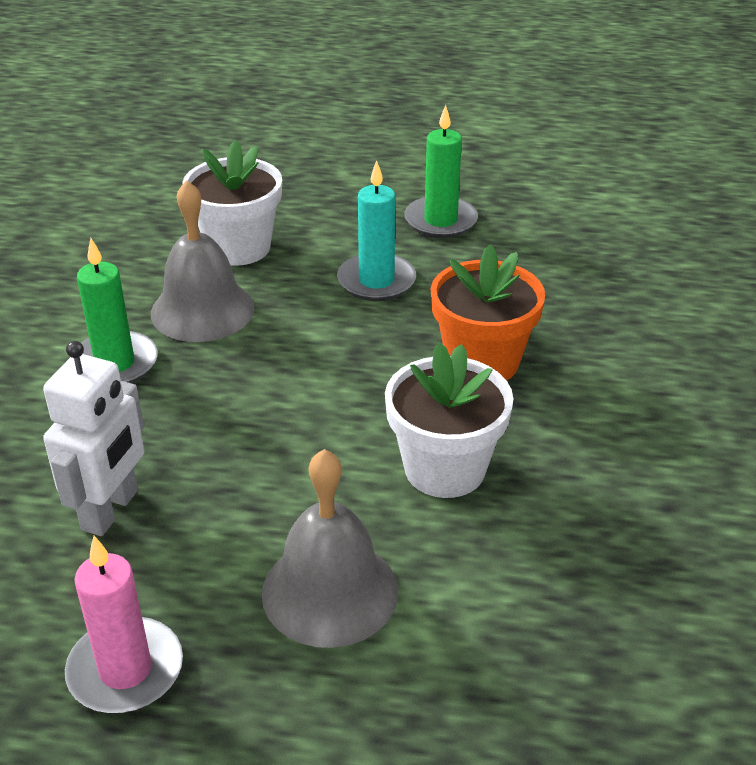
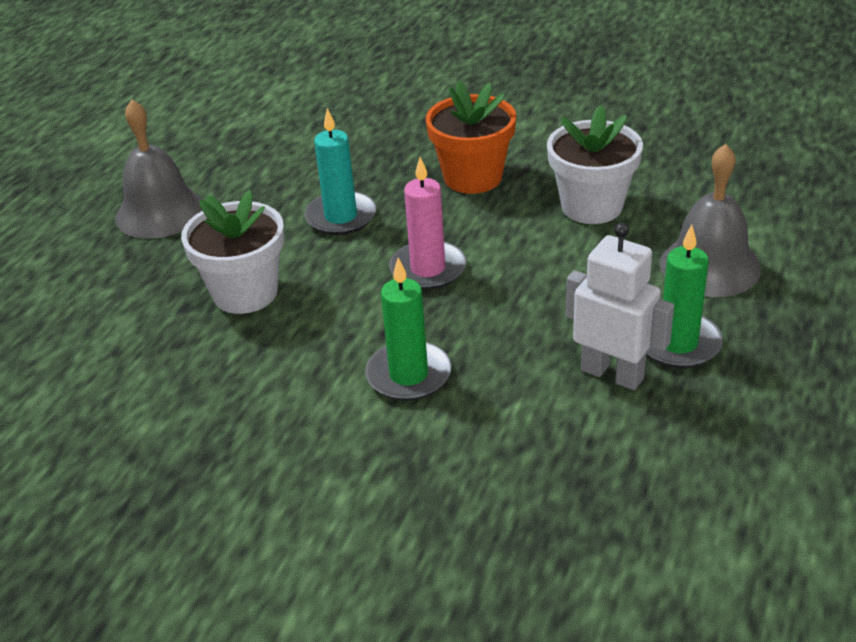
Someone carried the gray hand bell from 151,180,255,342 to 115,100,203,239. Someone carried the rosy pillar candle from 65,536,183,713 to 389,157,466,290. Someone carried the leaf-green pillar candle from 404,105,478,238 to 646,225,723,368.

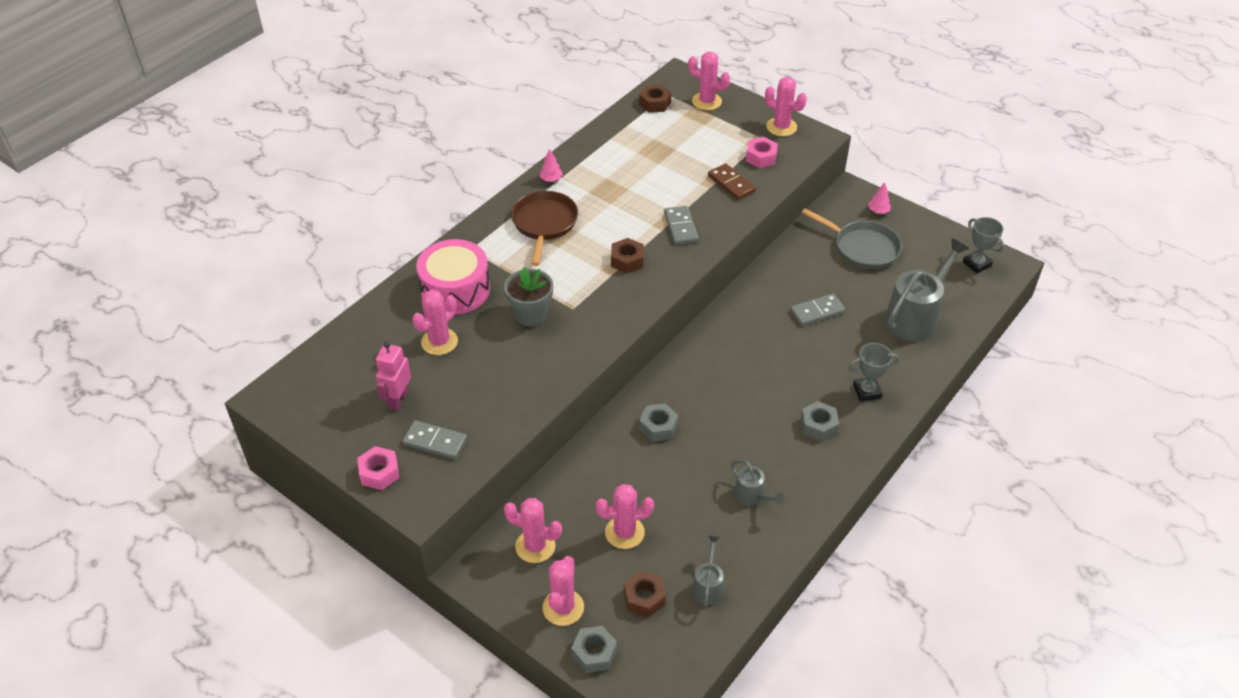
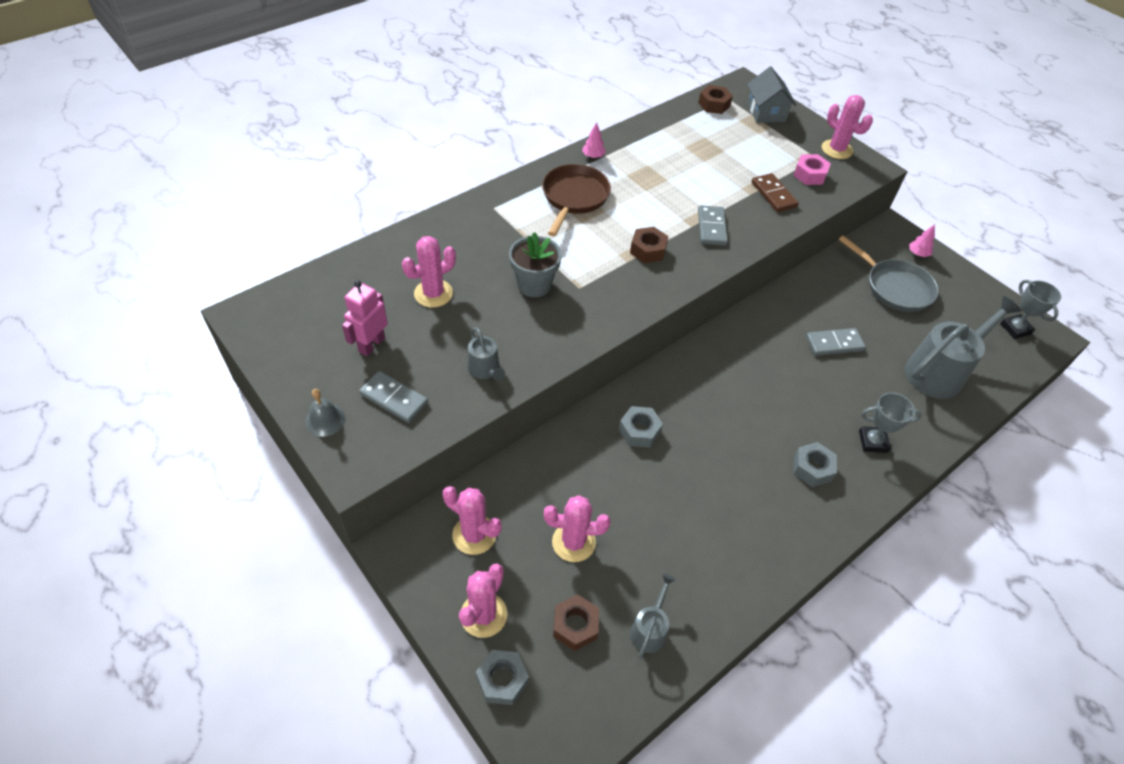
Someone swapped the rosy hex nut at 357,446,399,490 for the gray hand bell at 305,389,346,437. Someone carried the gray sprinkling can from 731,460,784,506 to 467,327,505,381. Someone swapped the rosy saguaro cactus at 688,52,730,110 for the gray house at 747,67,796,123. Someone took away the rosy snare drum at 416,239,490,315.

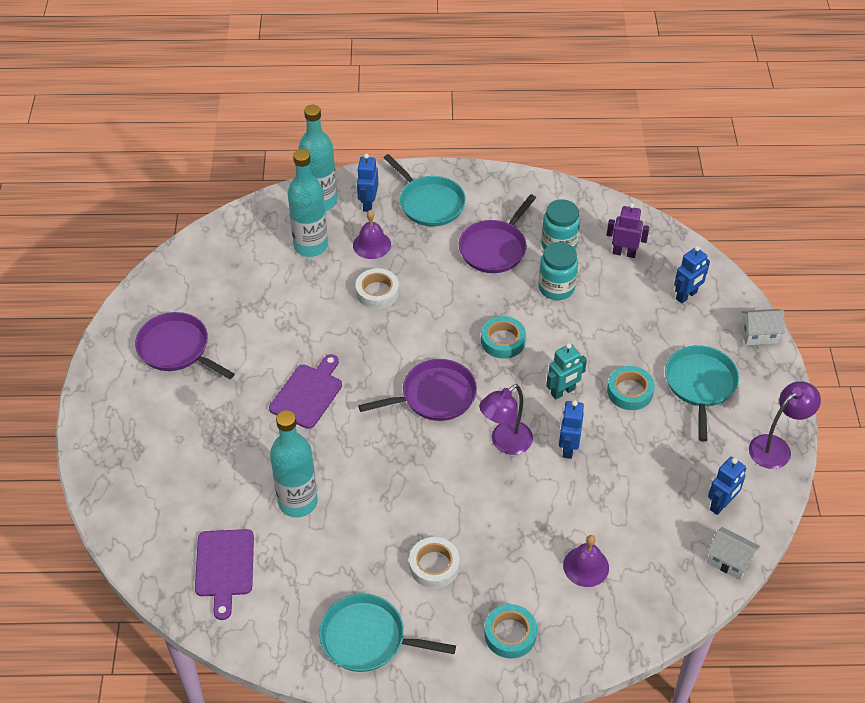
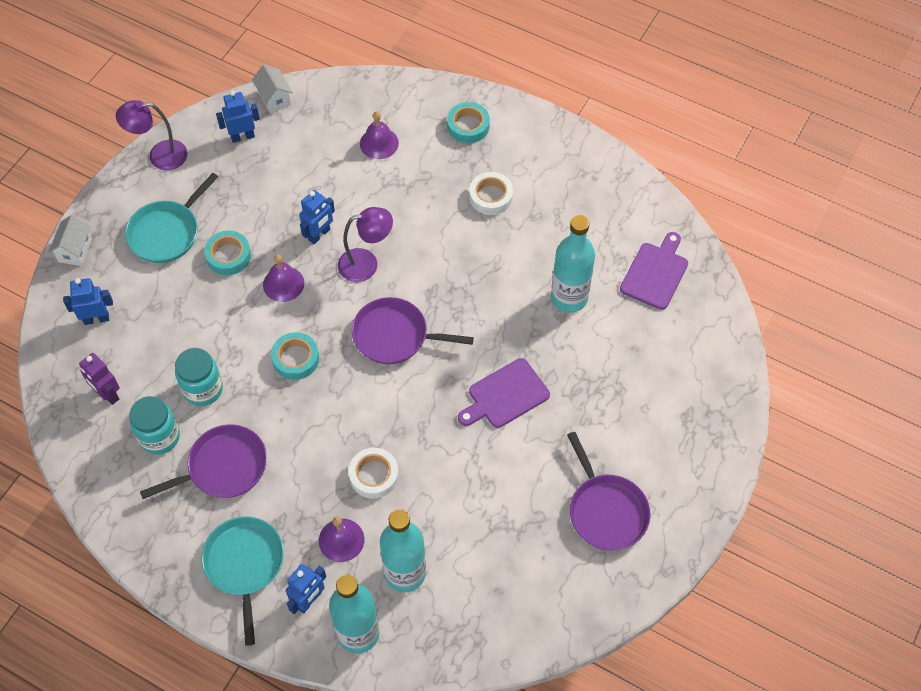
Someone rotated the white house at 741,309,785,345 by 75 degrees clockwise. Someone swapped the turquoise robot figure at 546,343,587,400 for the royal purple hand bell at 263,255,304,302. Someone took away the turquoise skillet at 319,594,456,672.

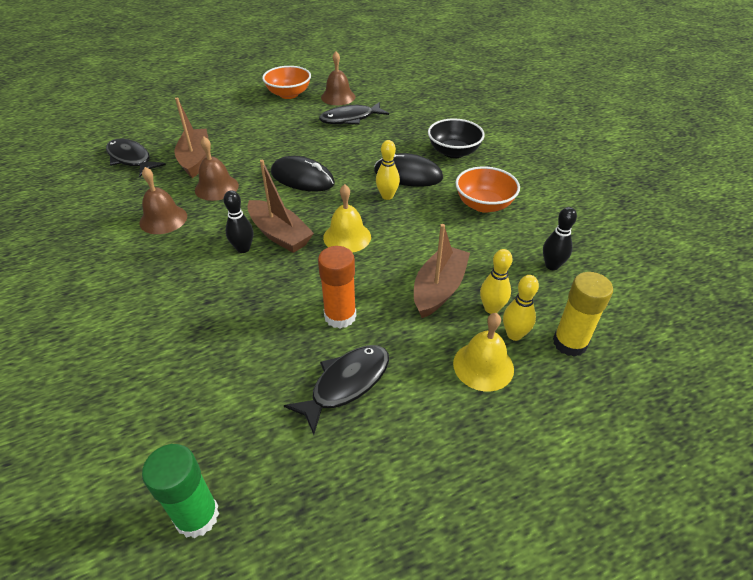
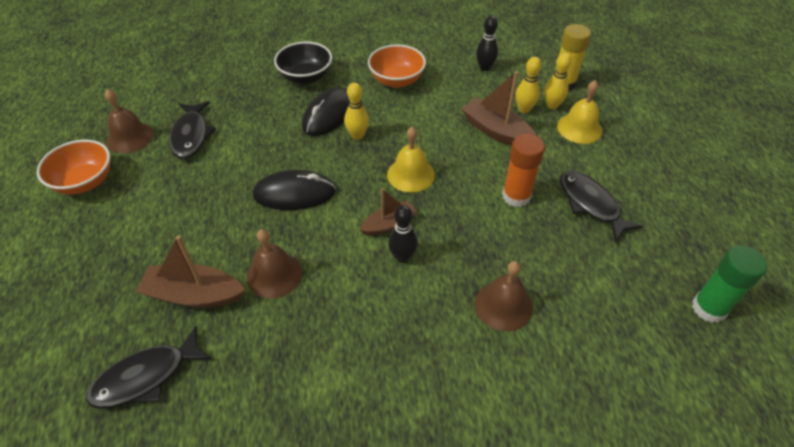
Someone rotated the ebony PC mouse at 271,156,335,192 by 45 degrees clockwise. Someone scaled the brown boat at 247,160,314,253 by 0.64. Someone carried the brown hand bell from 139,167,187,234 to 475,261,533,331.

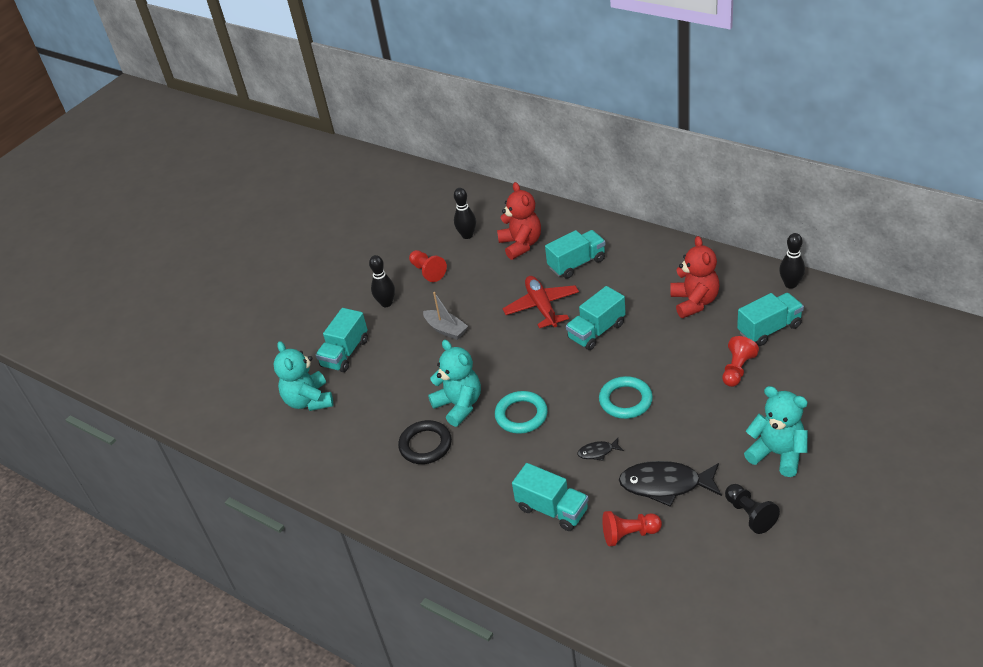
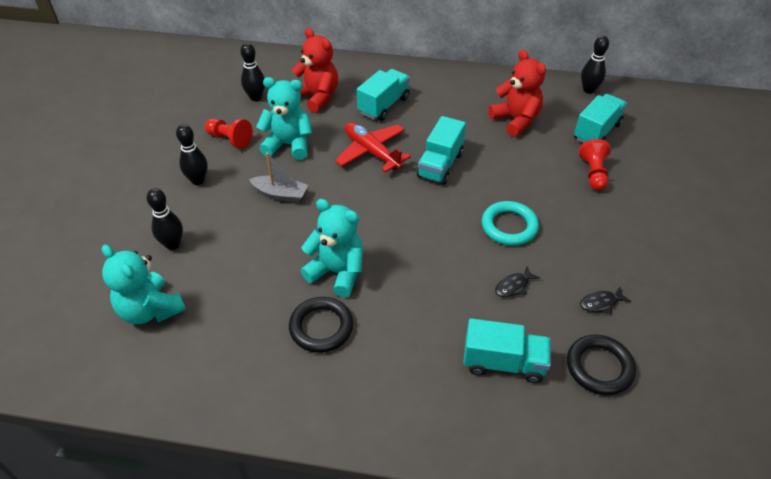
Someone swapped the turquoise toy truck at 316,308,368,372 for the ebony tenpin at 147,188,183,250. Someone carried the turquoise teddy from 744,386,808,477 to 256,77,312,160. Someone swapped the scarlet game pawn at 602,511,662,546 for the ebony ring at 567,334,636,395. Someone scaled the ebony fish at 619,461,722,507 by 0.47. Someone took away the turquoise ring at 495,391,548,434. Someone took away the ebony game pawn at 725,484,780,534.

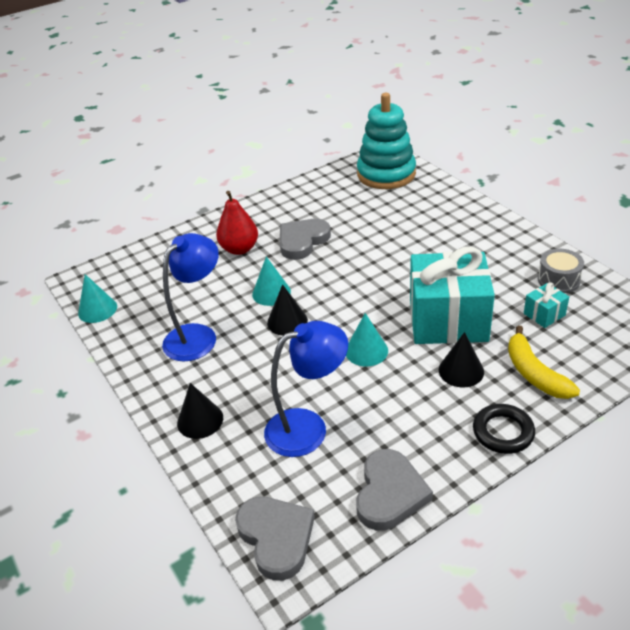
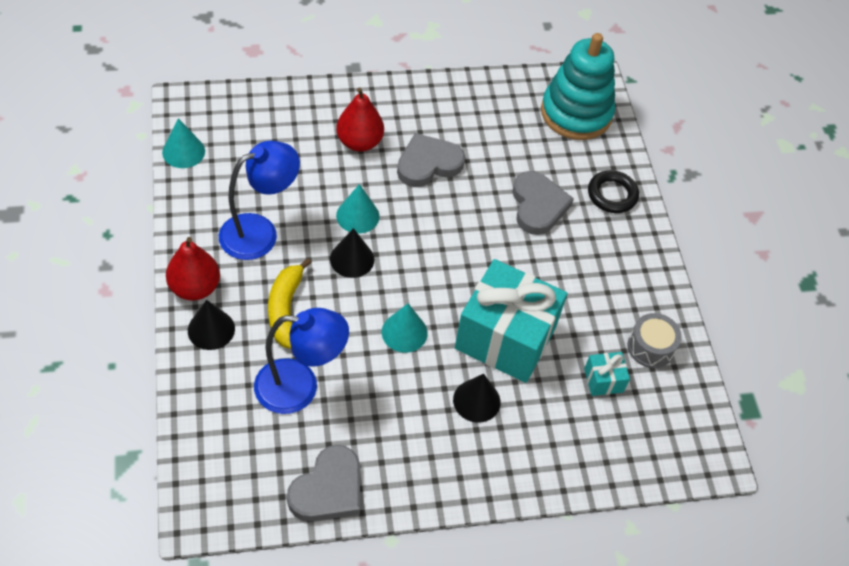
Someone put down the scarlet pear at 166,237,220,300. Someone carried the yellow toy banana from 508,325,580,399 to 268,258,312,349. Someone carried the gray heart from 235,497,315,581 to 512,171,574,235. Someone carried the ebony ring from 473,404,535,454 to 588,170,639,213.

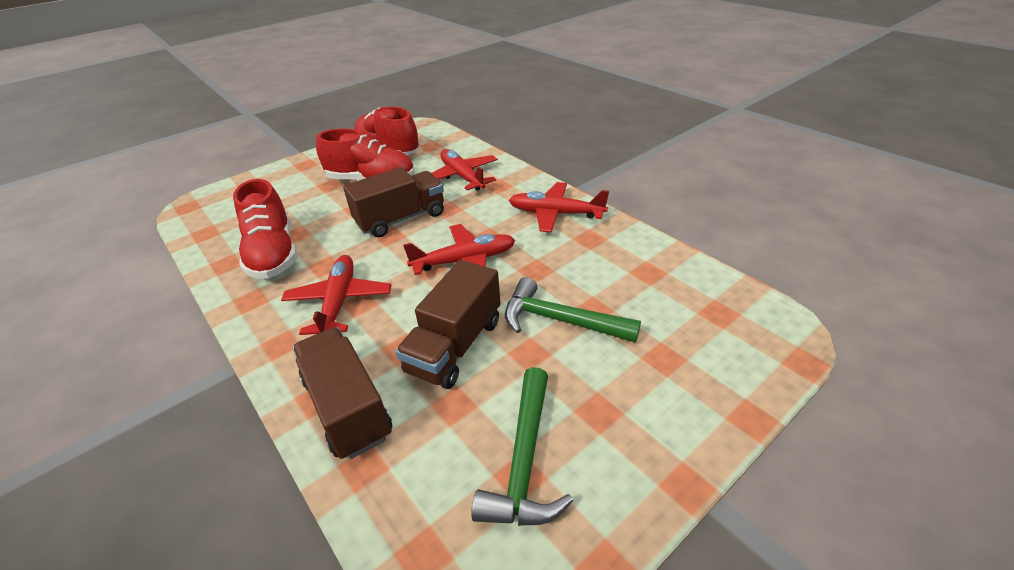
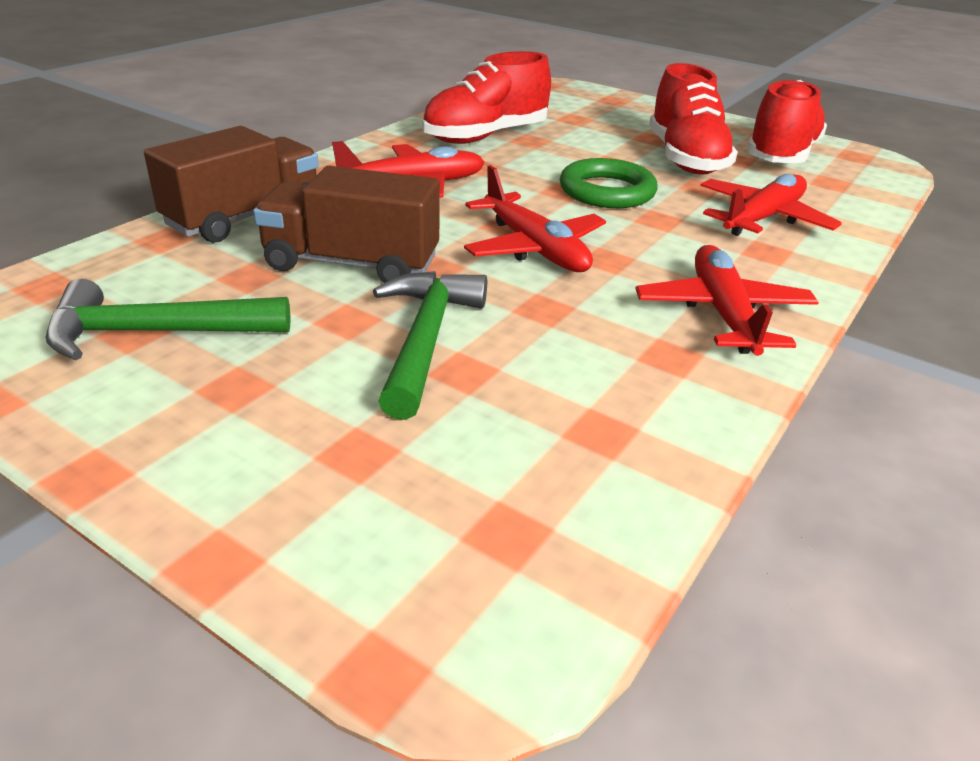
Someone swapped the brown toy truck at 343,167,444,237 for the leaf-green ring at 560,158,658,208.

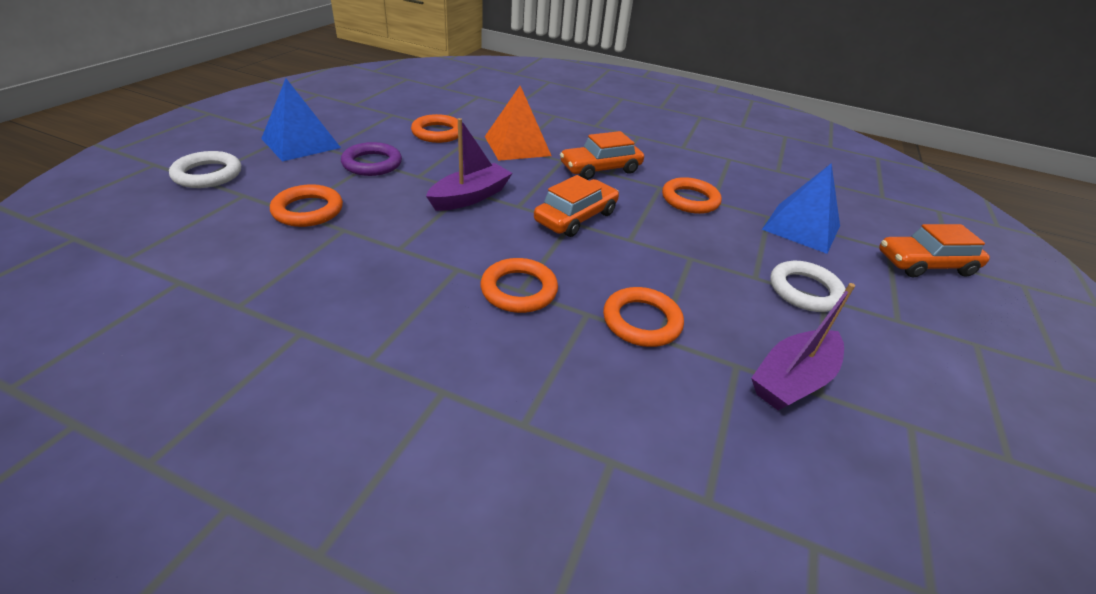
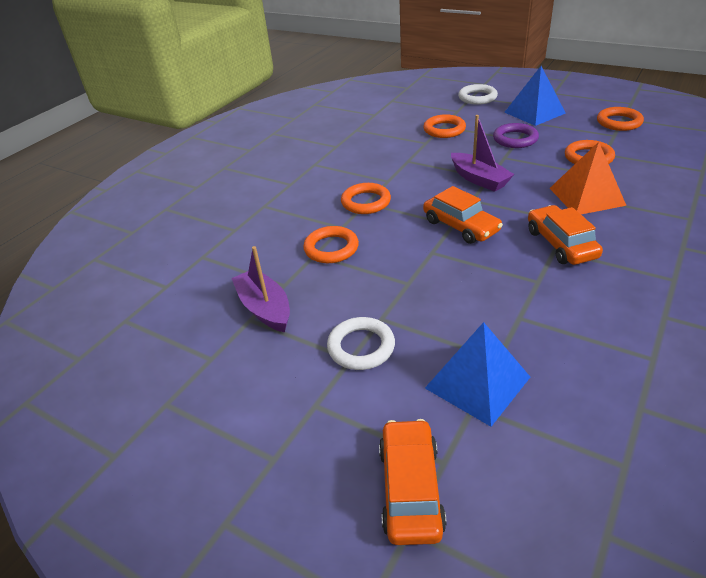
Someone carried the orange ring from 662,177,722,214 to 597,107,644,131.

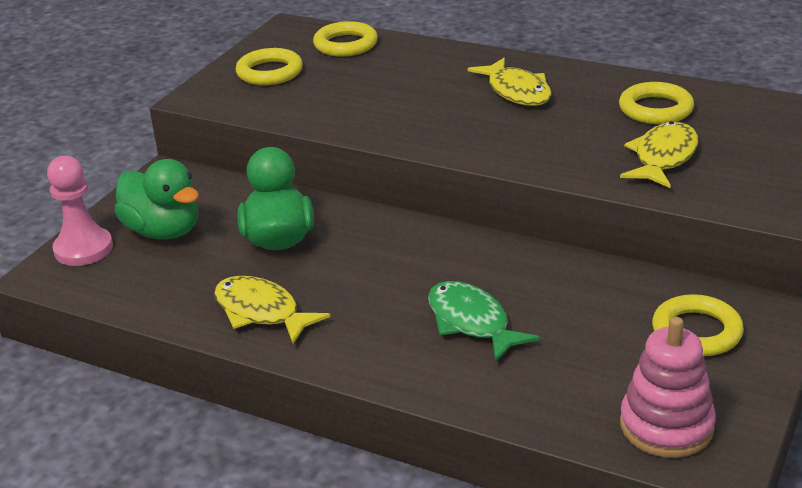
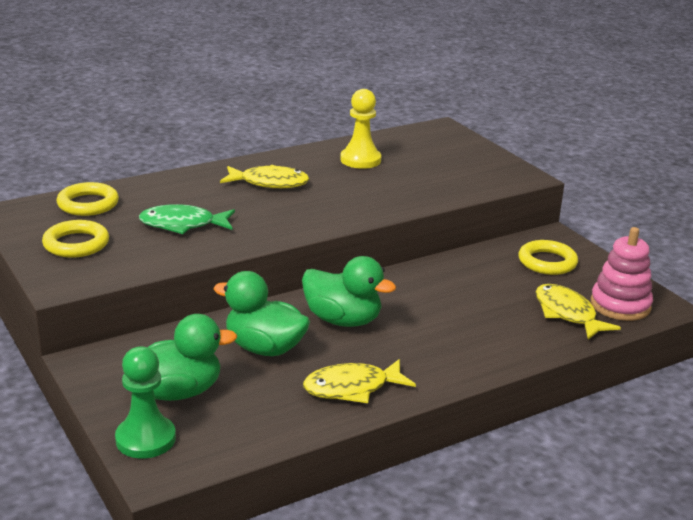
Someone repainted the rosy game pawn at 47,156,113,266, which became the leaf-green game pawn at 115,347,176,459. Someone carried the leaf-green fish from 428,281,540,363 to 139,204,235,234. Someone put down the leaf-green rubber duck at 302,256,396,327. Someone swapped the yellow ring at 619,82,694,124 for the yellow game pawn at 340,89,381,169. Someone carried the yellow fish from 620,121,699,188 to 535,284,621,340.

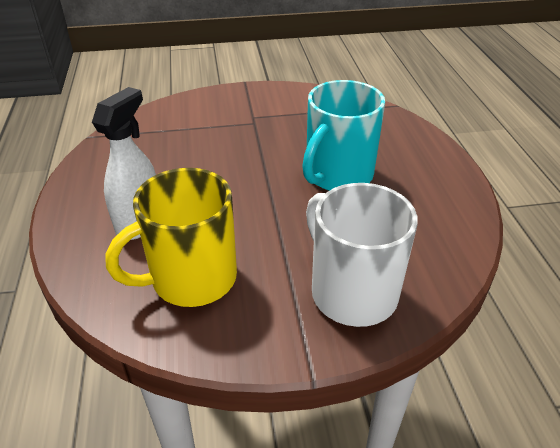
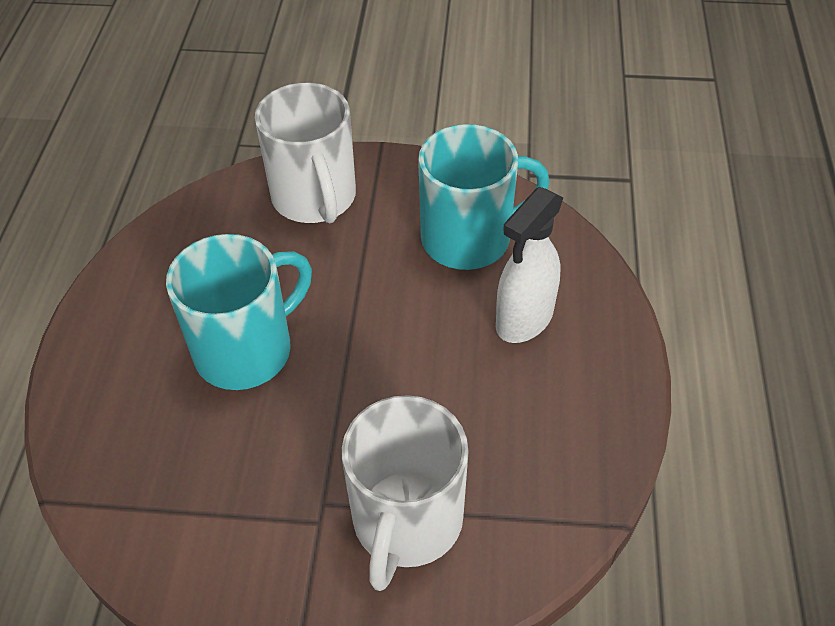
Someone put down the white coffee mug at 342,395,469,591. Someone repainted the yellow coffee mug at 105,168,237,307, which became the turquoise coffee mug at 418,124,550,270.

